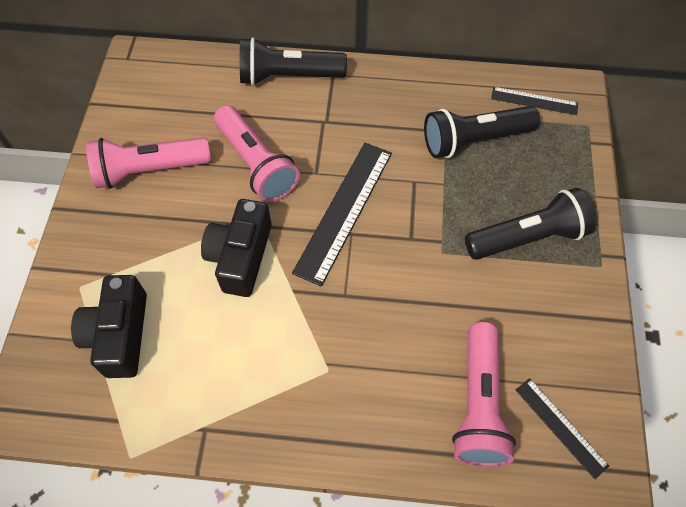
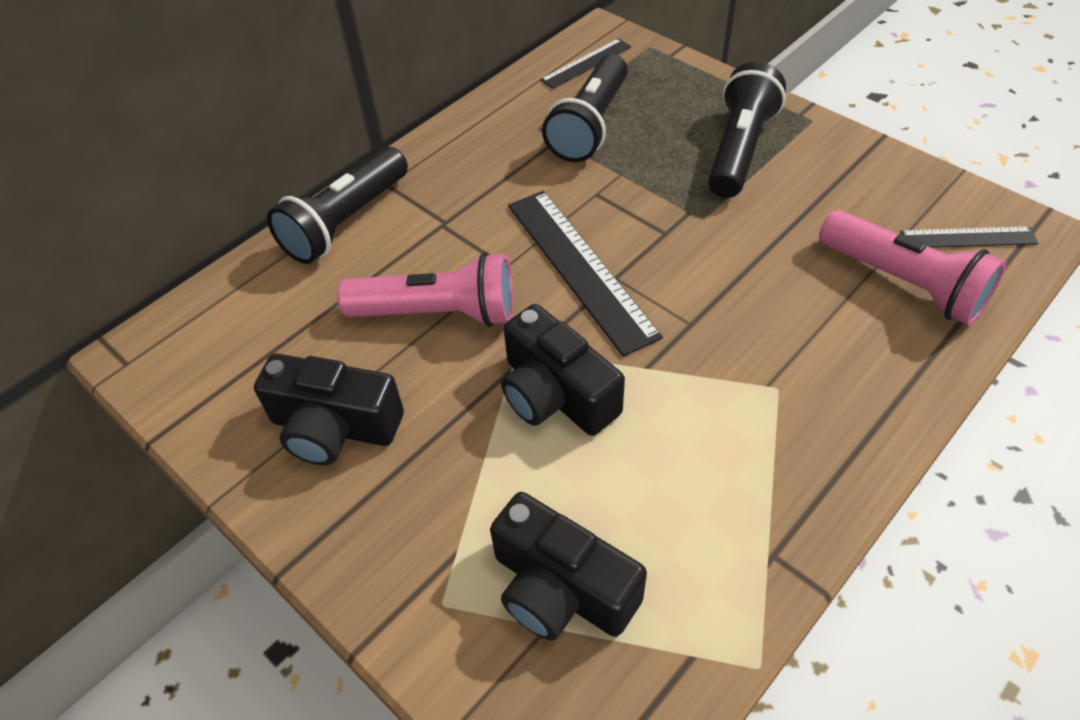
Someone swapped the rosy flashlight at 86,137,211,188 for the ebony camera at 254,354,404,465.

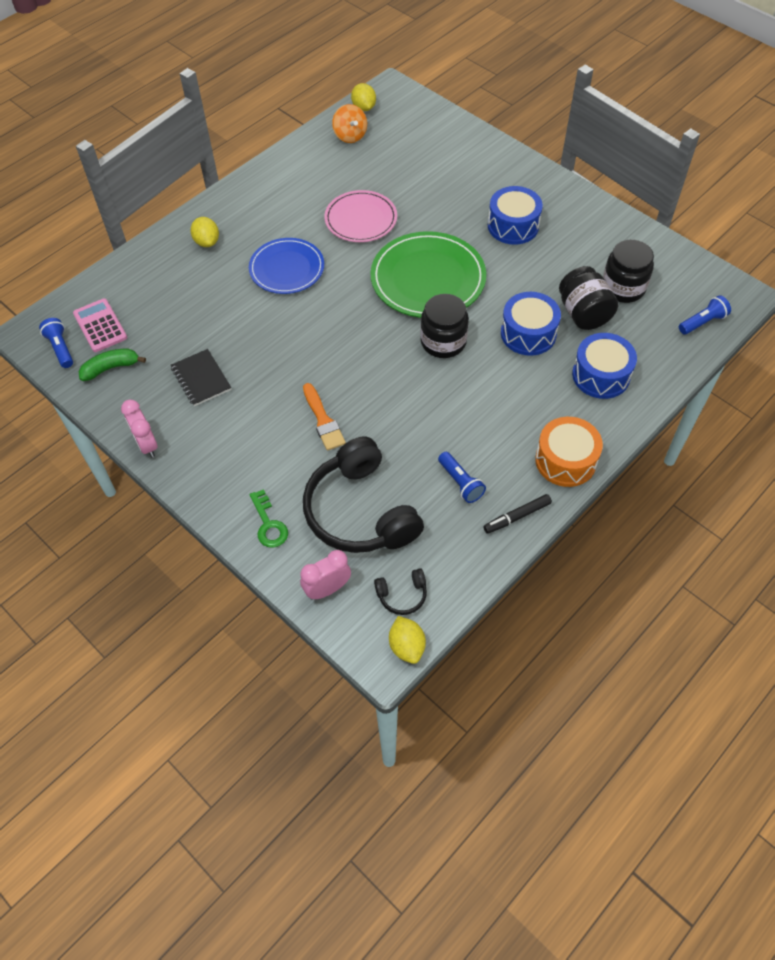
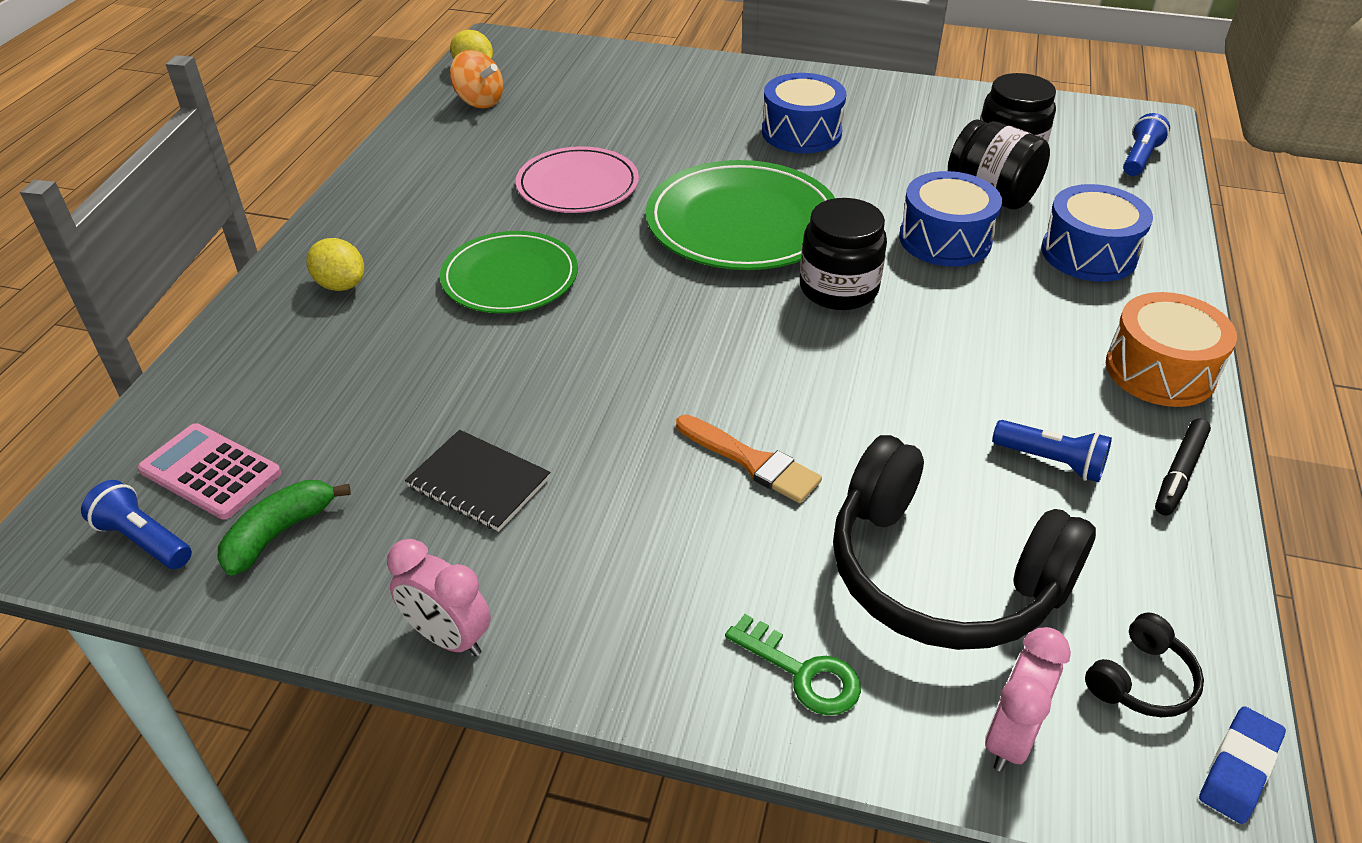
Someone repainted the blue flat dish at 249,238,324,294, which became the leaf-green flat dish at 440,231,578,313. Someone swapped the yellow toy lemon at 389,616,426,664 for the blue eraser at 1199,706,1286,824.

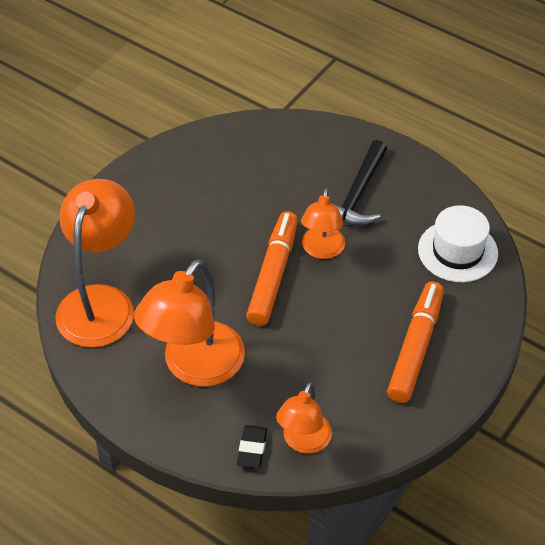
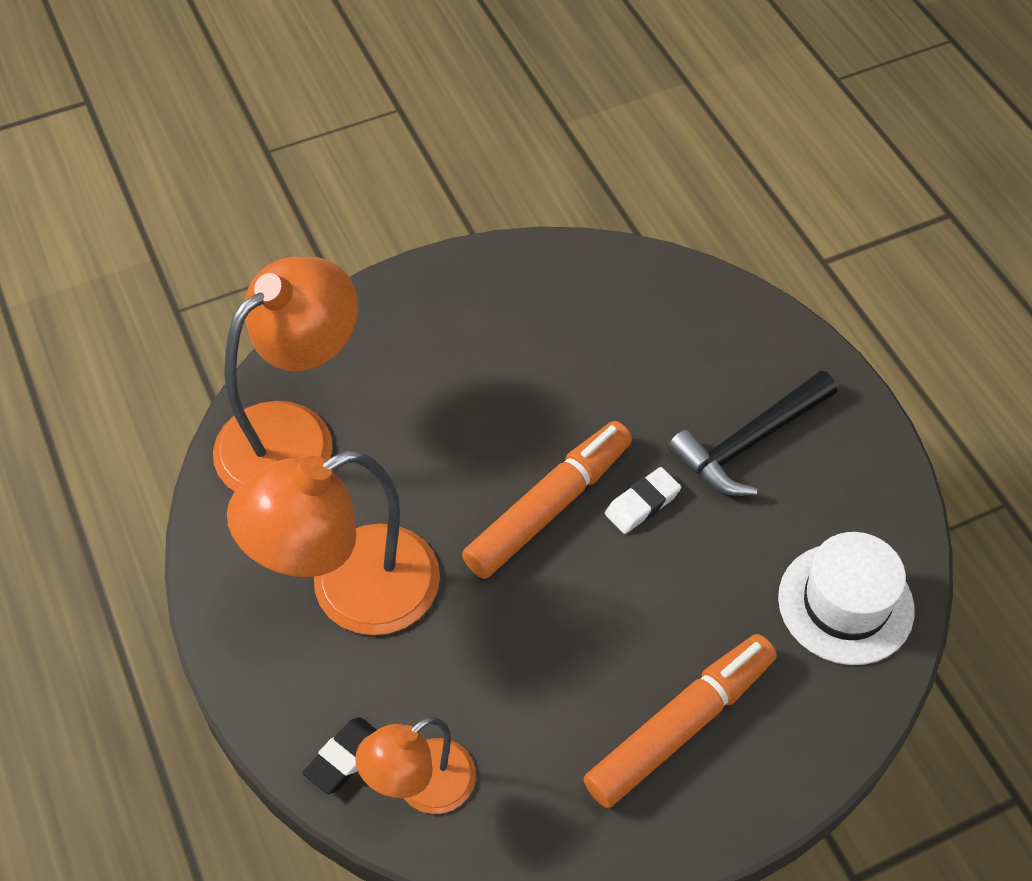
Someone swapped the orange desk lamp at 301,188,345,259 for the white eraser at 605,467,681,534.

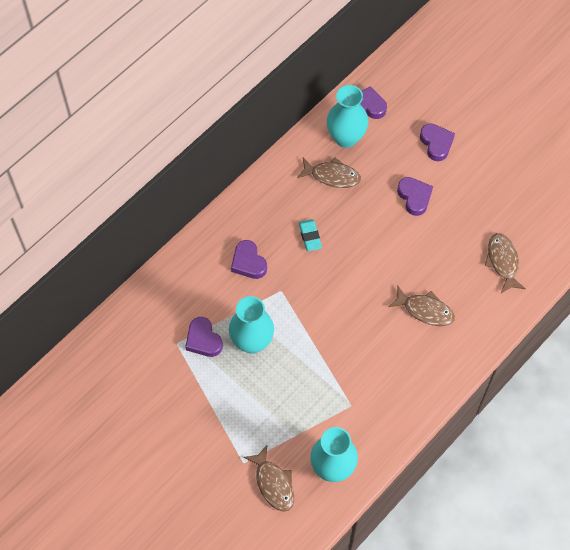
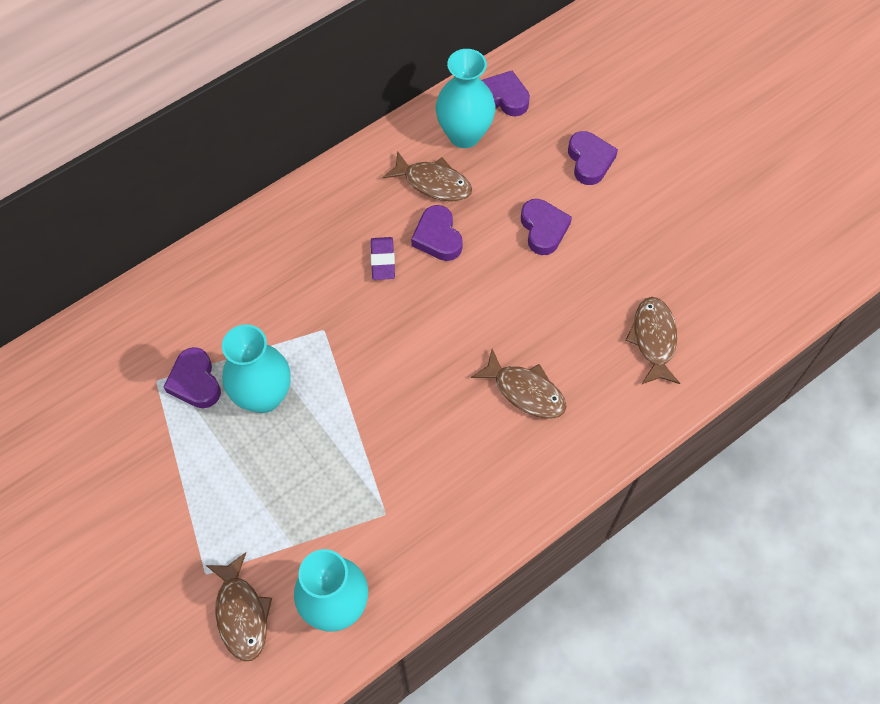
Someone repainted the turquoise eraser at 299,219,322,251, which became the royal purple eraser at 371,237,395,280. Someone carried the royal purple heart from 231,240,267,279 to 411,205,463,261.

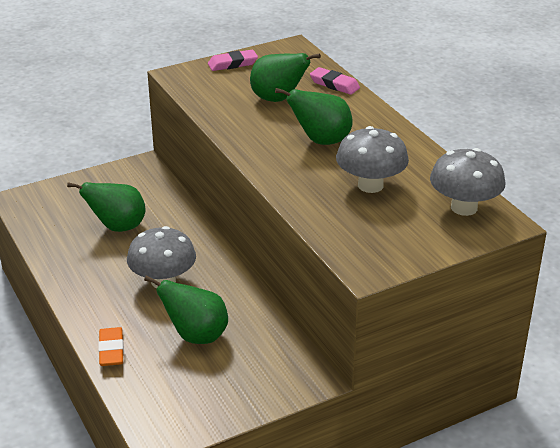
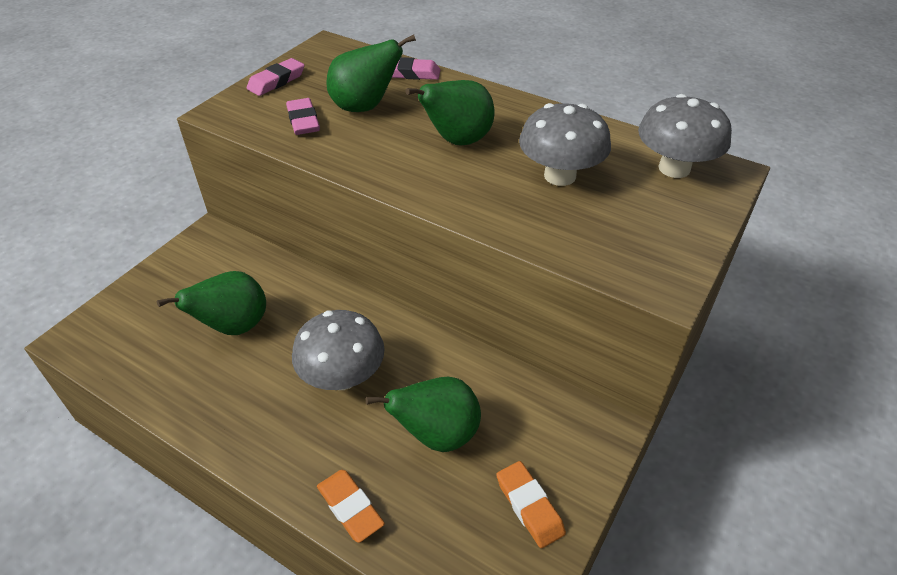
Someone put down the rosy eraser at 286,98,320,135. Someone put down the orange eraser at 496,461,566,548.

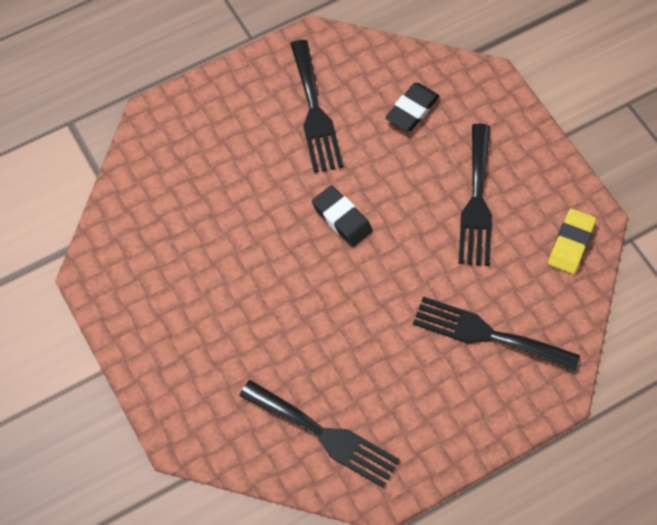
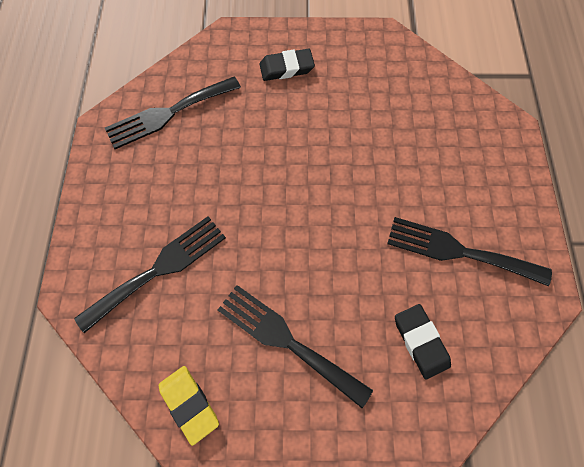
Someone carried the ebony eraser from 312,185,373,247 to 259,49,315,81.

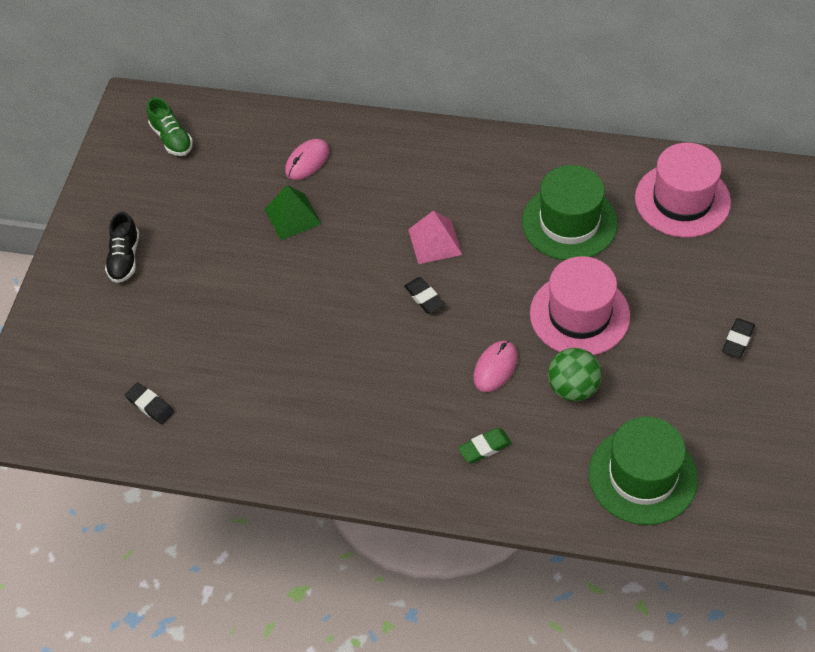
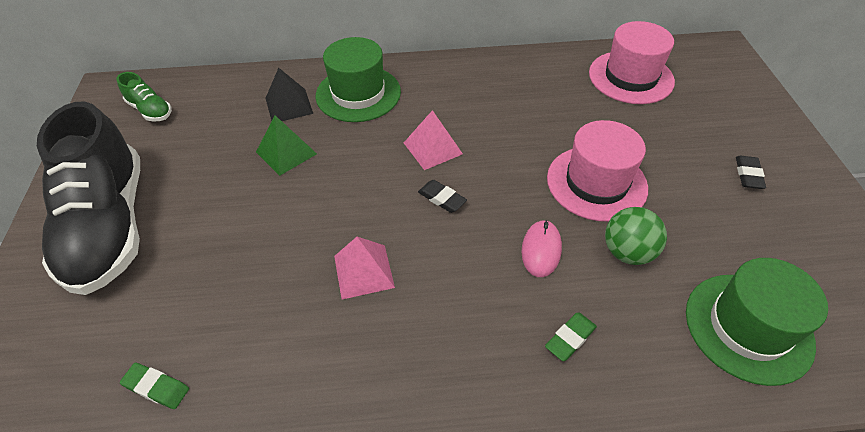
Someone scaled the ebony shoe at 105,212,139,283 by 2.41. Someone repainted the ebony eraser at 125,382,174,424, which became the leaf-green eraser at 120,363,189,409. Someone swapped the rosy PC mouse at 285,139,329,180 for the ebony pyramid at 266,68,313,121. Someone carried the leaf-green tall hat from 522,165,618,260 to 315,37,401,122. Someone put down the rosy pyramid at 334,237,395,299.

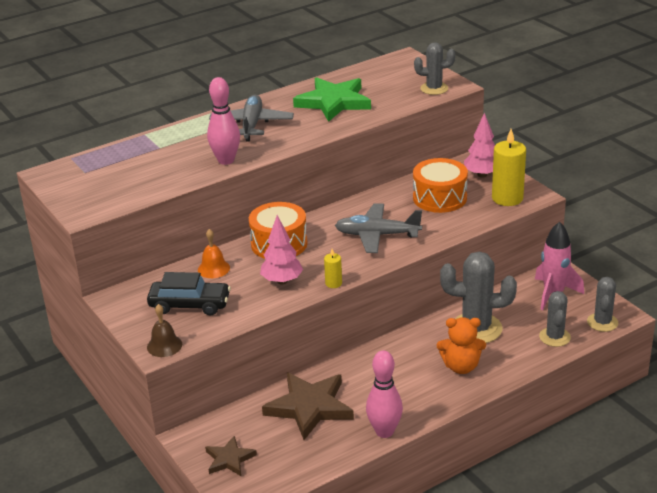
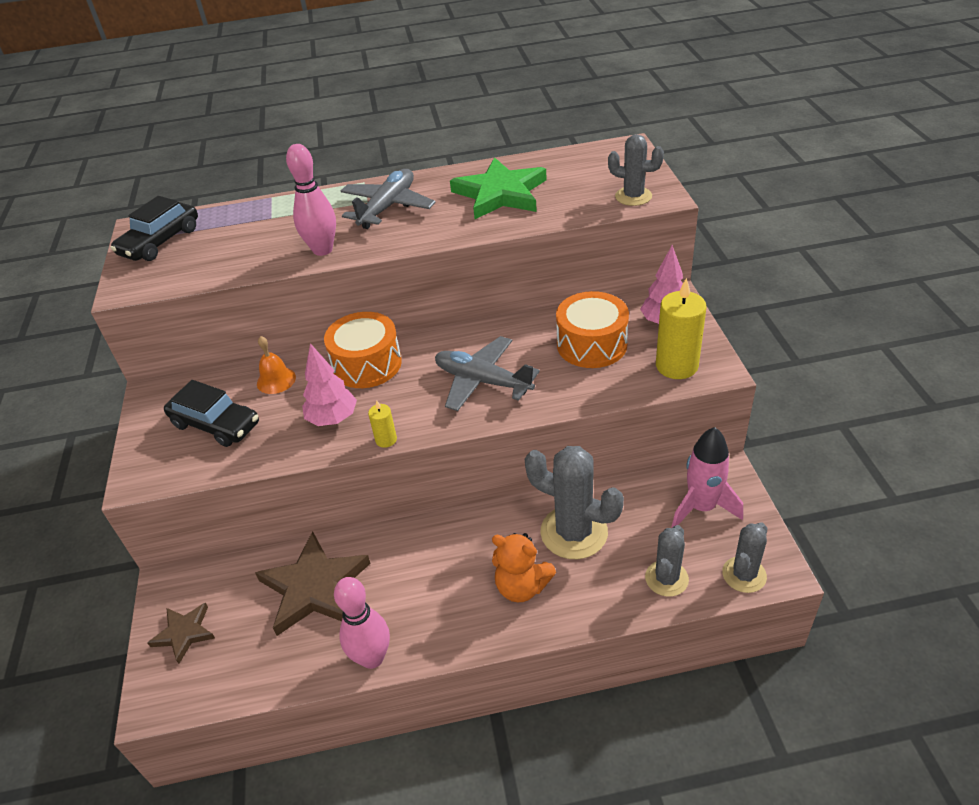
Someone put down the ebony car at 111,196,198,261. Someone took away the brown hand bell at 147,304,182,357.

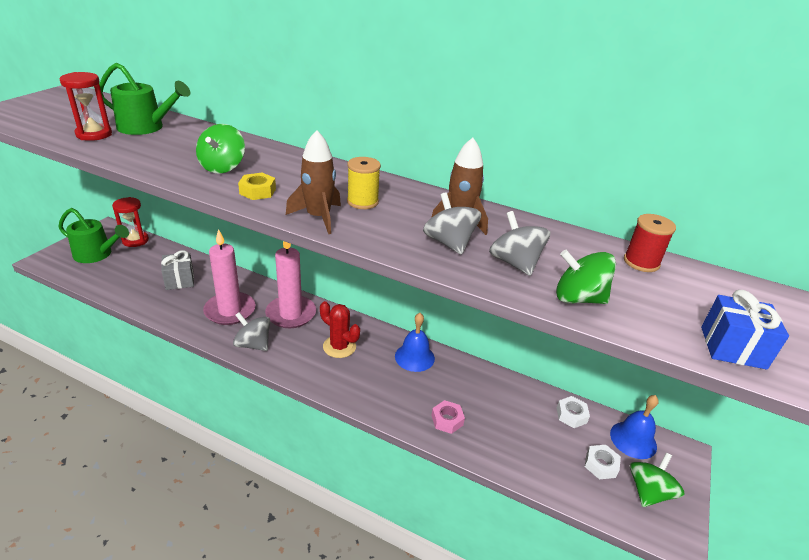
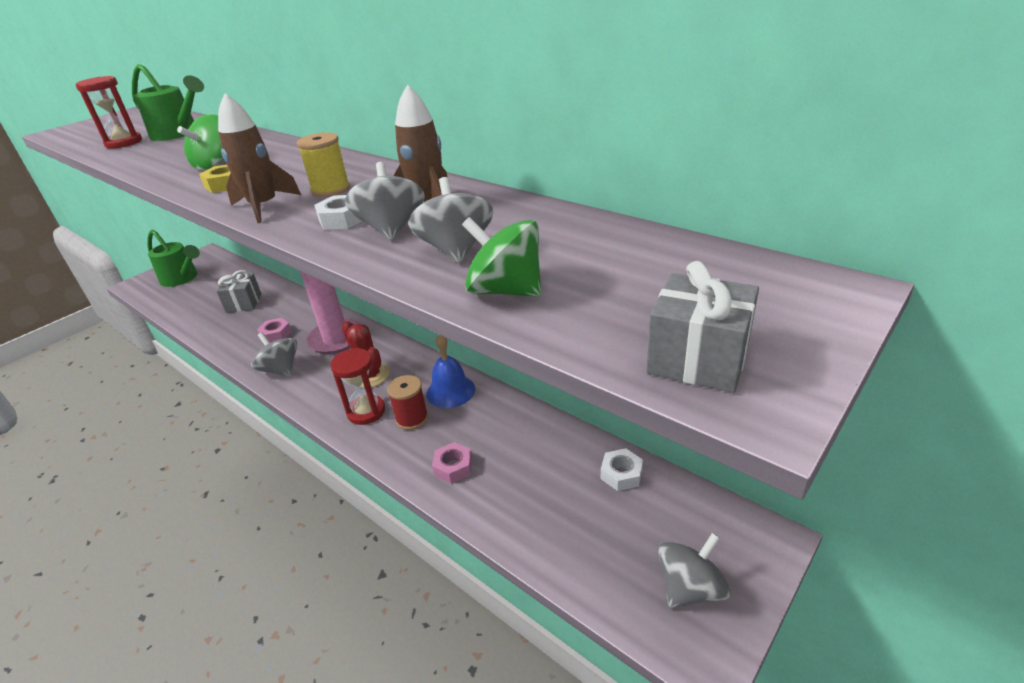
Someone swapped the rosy pillar candle at 203,229,256,325 for the rosy hex nut at 257,318,292,343. Someone carried the white hex nut from 585,445,621,479 to 314,195,362,230. Someone carried the scarlet sand timer from 112,197,149,247 to 330,348,385,425. Someone carried the scarlet reel of thread from 624,214,676,272 to 387,375,428,430. Someone repainted the blue present at 701,290,789,370, which became the gray present at 646,261,759,393. Someone repainted the leaf-green whirligig at 630,452,685,507, which became the gray whirligig at 658,533,731,608. Someone took away the blue hand bell at 610,395,659,459.

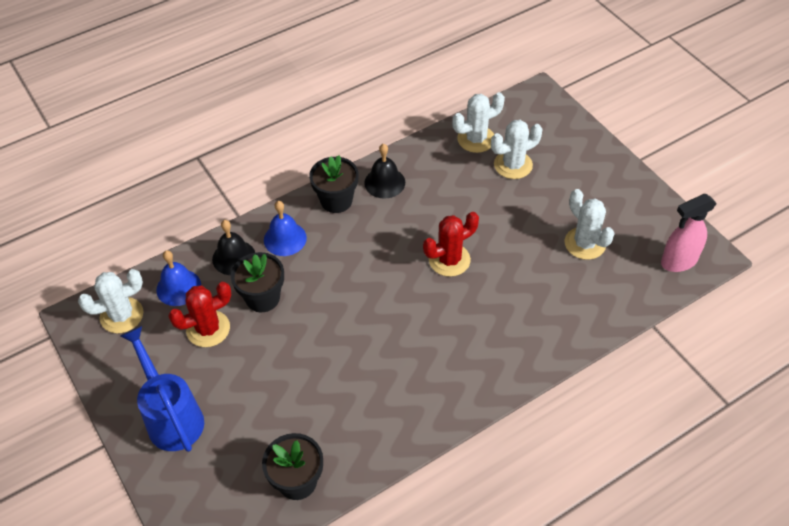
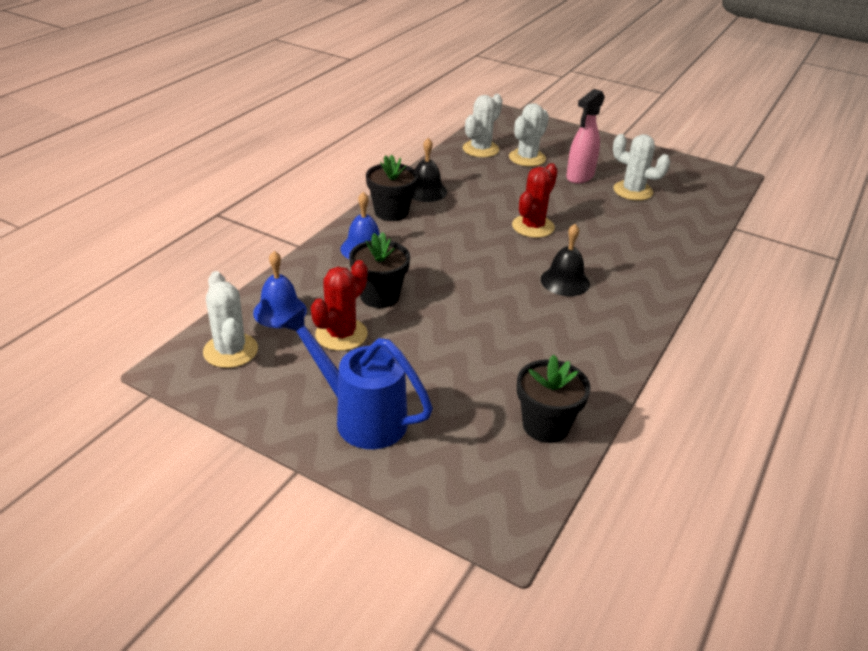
Someone rotated the white saguaro cactus at 78,269,143,333 by 60 degrees counterclockwise. Someone carried the ebony hand bell from 212,220,255,275 to 541,224,590,296. Someone carried the rosy spray cleaner from 661,194,717,272 to 566,89,605,184.

